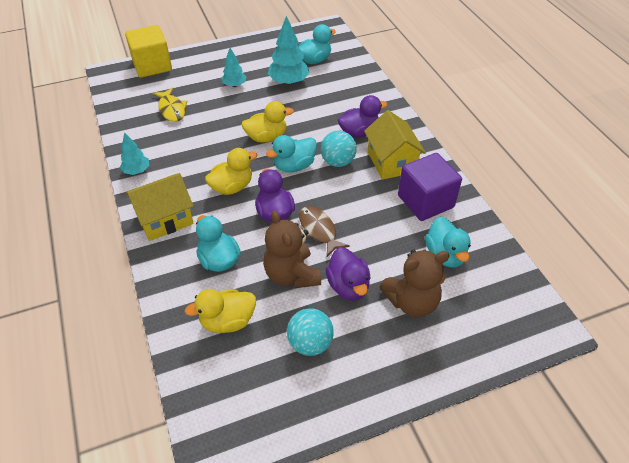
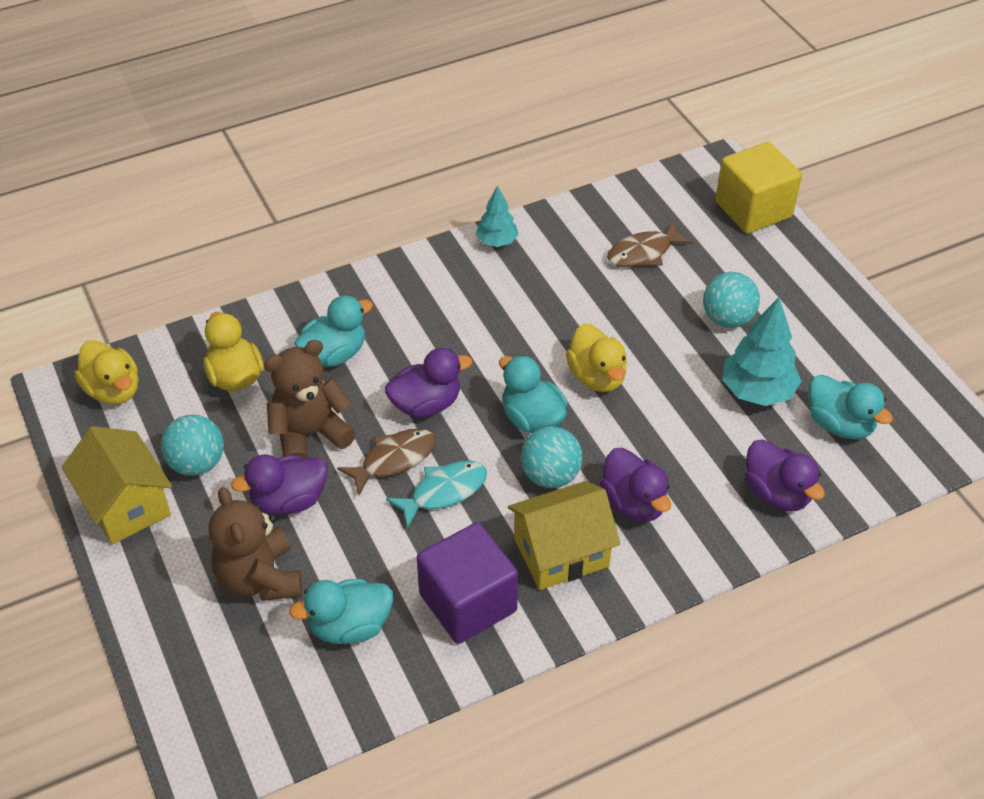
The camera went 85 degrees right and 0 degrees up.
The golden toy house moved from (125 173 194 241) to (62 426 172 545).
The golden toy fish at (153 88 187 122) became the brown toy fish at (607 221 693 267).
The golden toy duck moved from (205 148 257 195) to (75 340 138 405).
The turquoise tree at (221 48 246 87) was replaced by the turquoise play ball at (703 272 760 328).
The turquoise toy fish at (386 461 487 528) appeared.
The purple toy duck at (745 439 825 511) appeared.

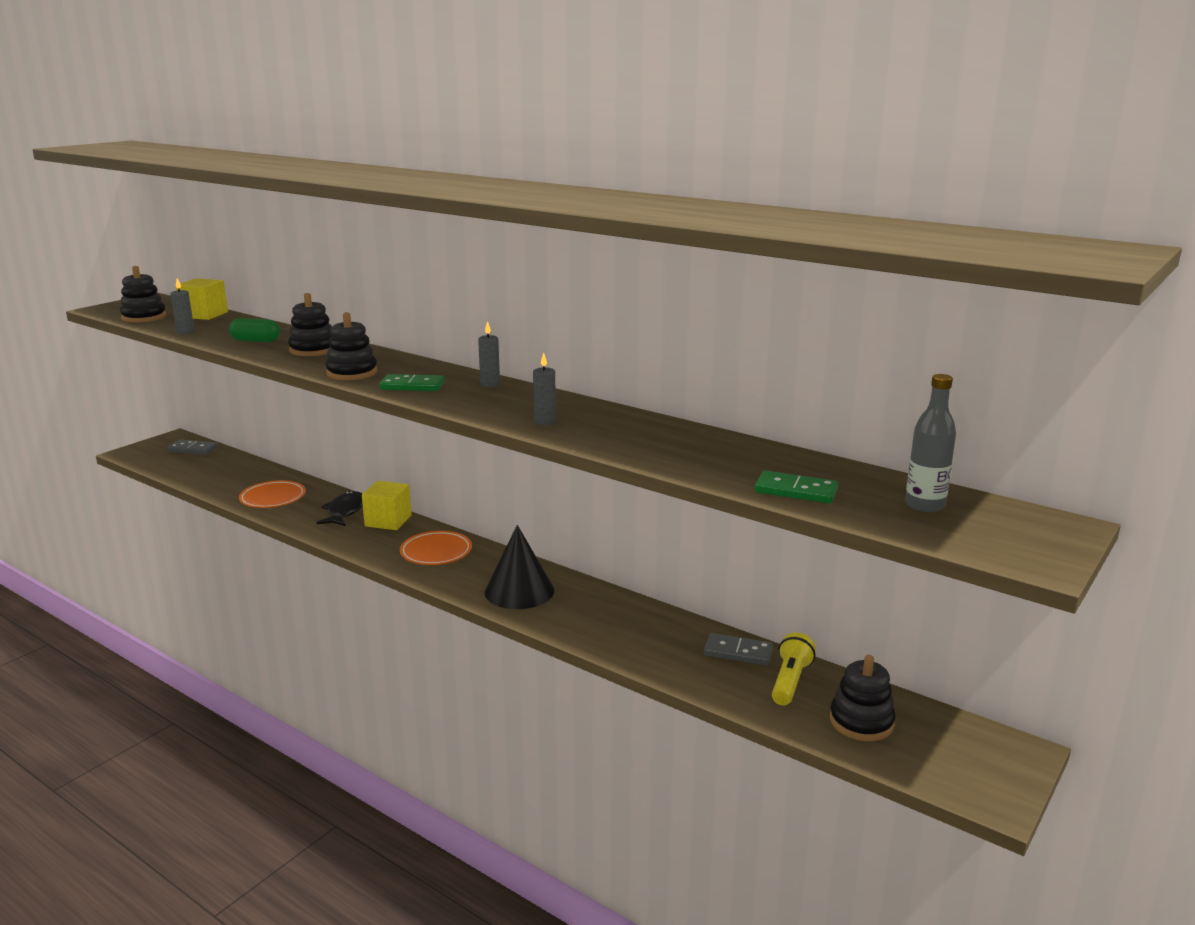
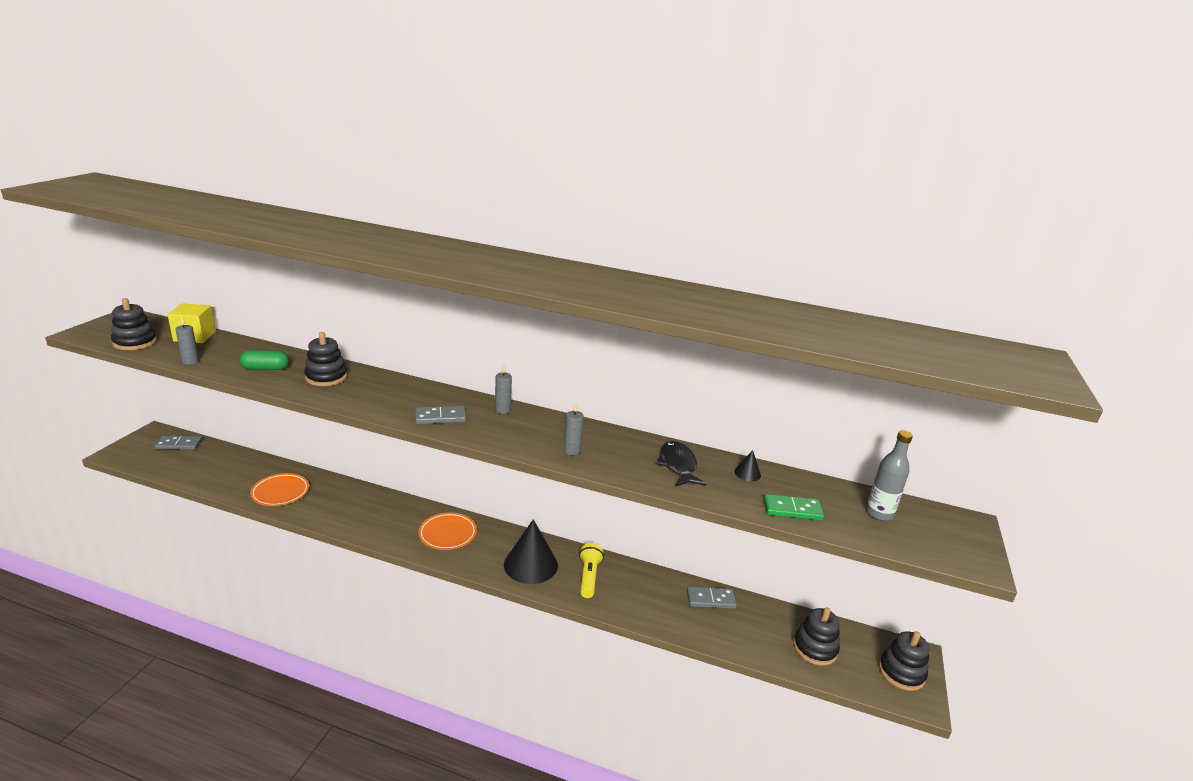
The camera went 20 degrees left and 5 degrees up.
The black toy fish moved from (316 491 363 526) to (656 441 706 486).
The black ring stacker moved from (325 312 377 380) to (879 631 929 691).
The golden block at (362 481 412 530) disappeared.
The green domino at (379 374 444 391) became the gray domino at (415 406 466 424).
The golden flashlight moved from (772 633 816 705) to (579 543 604 598).
The black cone shape at (734 450 761 481) appeared.

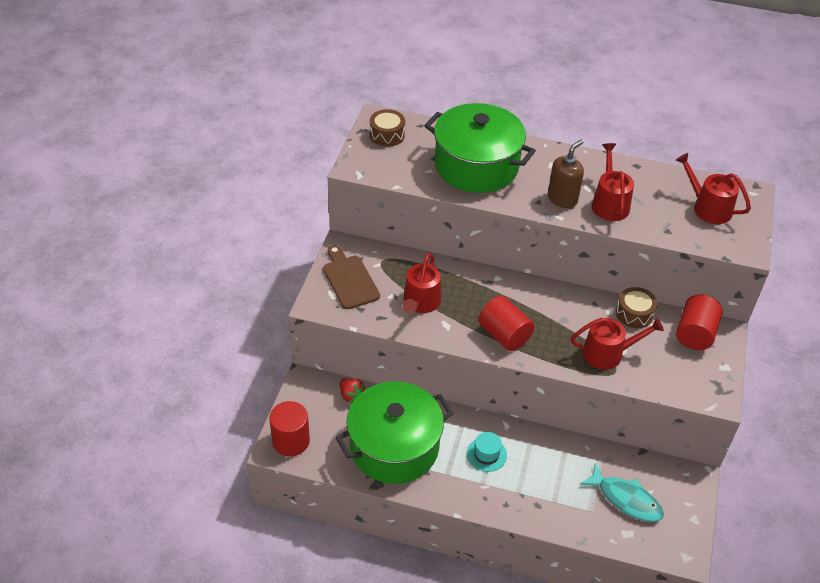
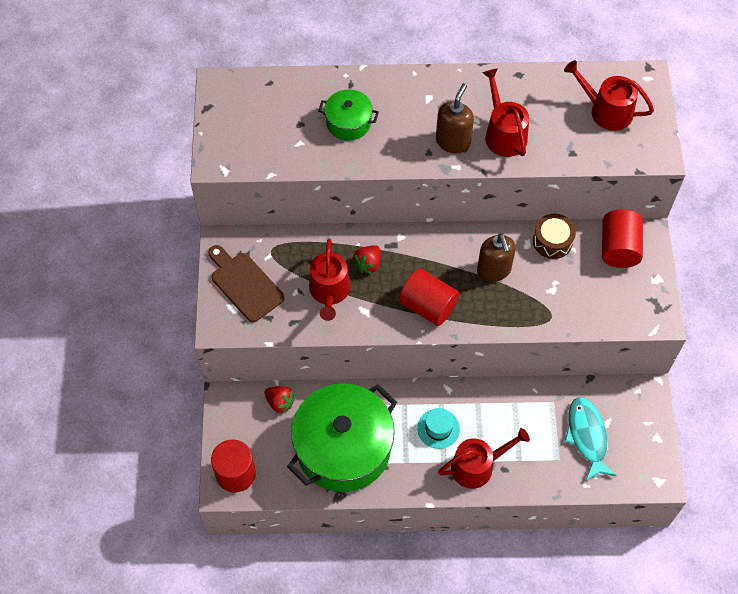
The camera went 15 degrees left and 15 degrees up.
The brown snare drum at (370 109 405 147) disappeared.
The green cooking pot at (424 103 536 193) changed to 0.47 times the size.
The red watering can moved from (571 318 664 370) to (438 428 530 489).
The turquoise toy fish at (580 463 664 522) turned 120 degrees counterclockwise.
The red strawberry at (352 245 381 274) appeared.
The brown soap dispenser at (477 234 516 282) appeared.

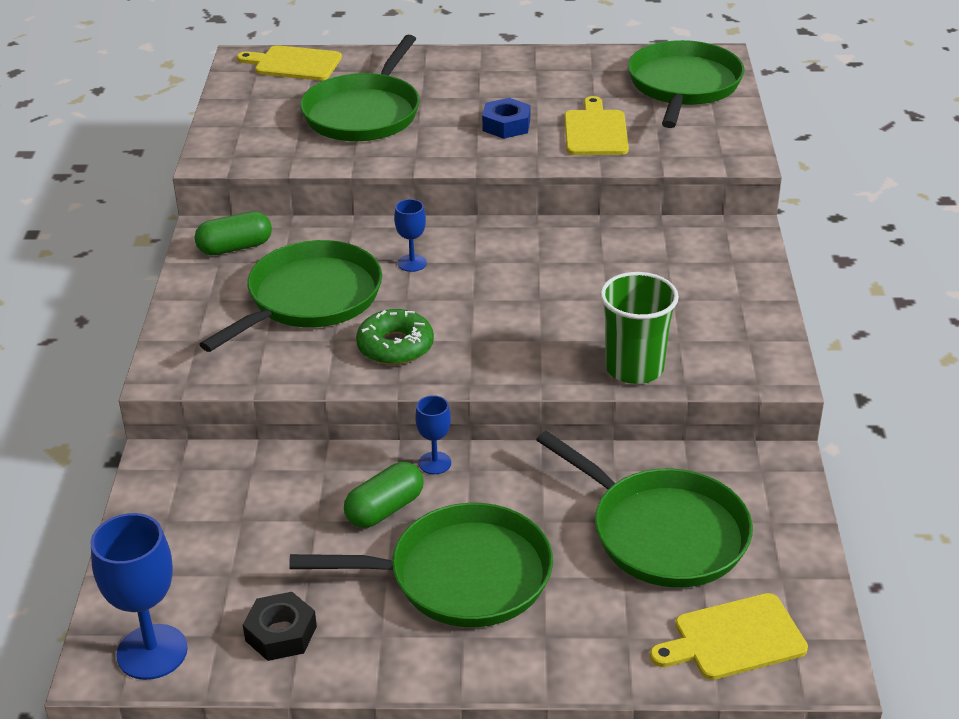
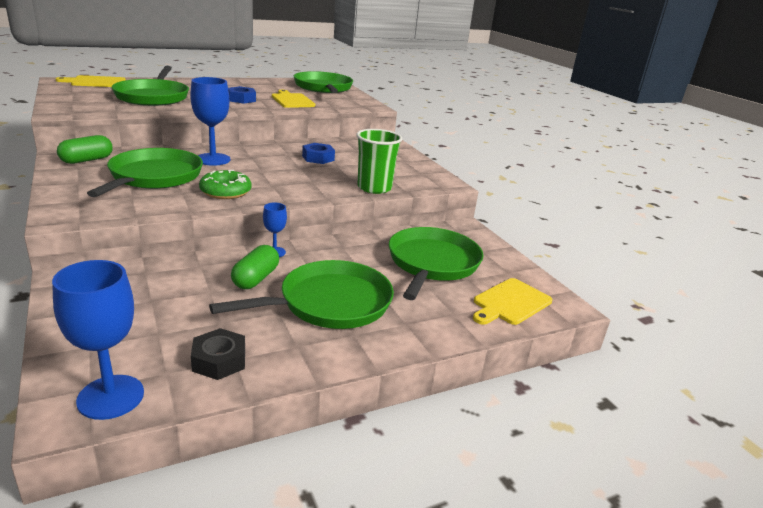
The camera went 30 degrees left and 10 degrees down.
The blue goblet at (394 199 427 272) changed to 1.87 times the size.
The green pan at (536 431 753 588) turned 90 degrees counterclockwise.
The blue nut at (302 143 335 164) appeared.

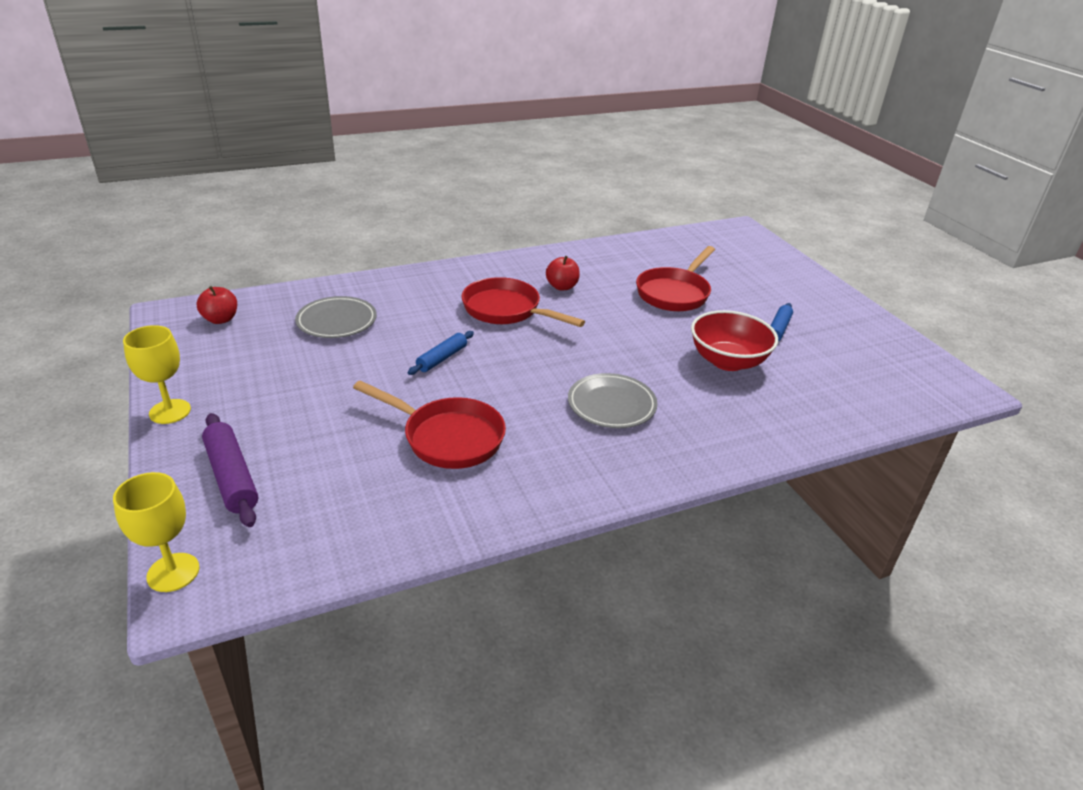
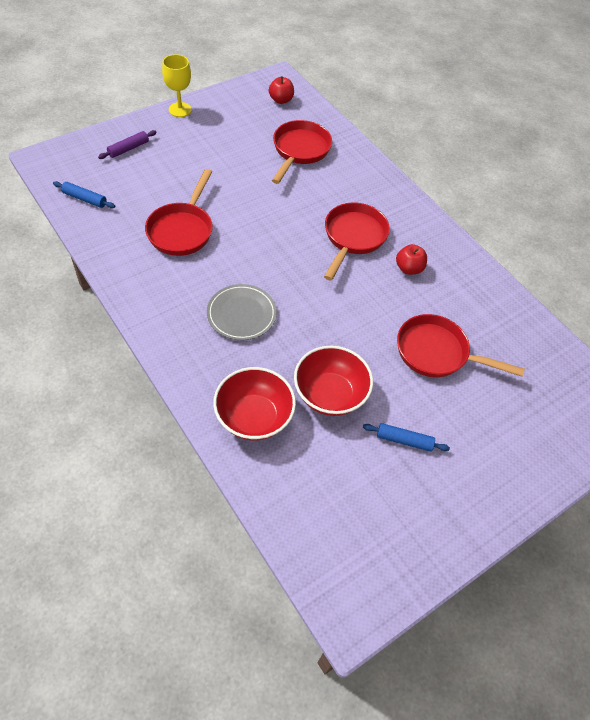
The camera went 75 degrees right and 20 degrees up.
The golden goblet at (113 472 200 592) disappeared.
The purple dough roller at (202 413 258 527) changed to 0.66 times the size.
The gray flat dish at (295 296 377 338) was replaced by the red pan at (272 120 332 184).
The blue dough roller moved from (408 331 474 375) to (53 181 115 208).
The red bowl at (213 367 296 441) appeared.

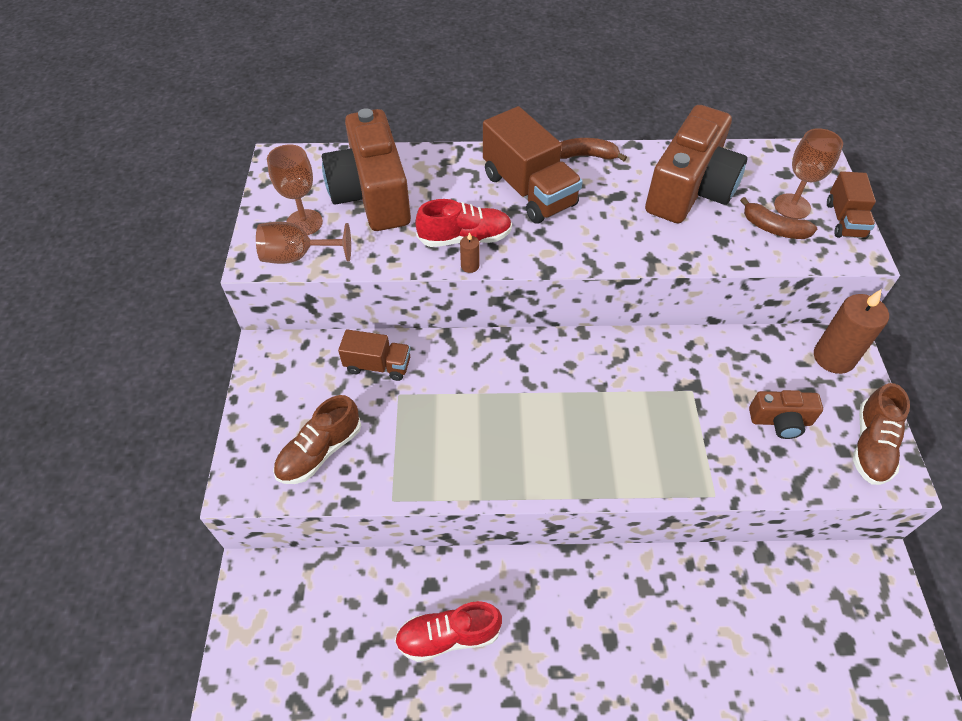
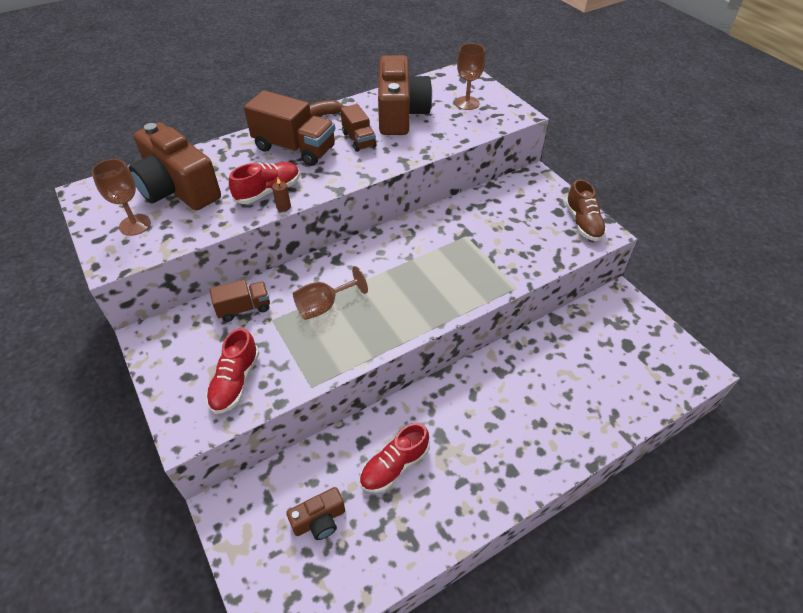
The camera went 30 degrees left and 5 degrees down.
The brown goblet moved from (256 222 351 264) to (293 266 368 320).
The brown shoe at (273 395 361 484) became the red shoe at (206 328 260 414).
The brown banana at (740 197 817 239) disappeared.
The brown camera moved from (749 390 823 439) to (286 487 345 540).
The brown candle at (814 289 889 374) disappeared.
The brown lorry moved from (827 171 876 239) to (340 104 377 152).

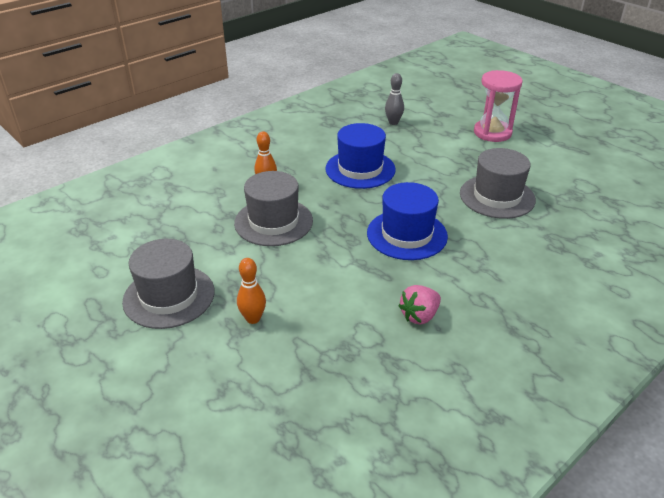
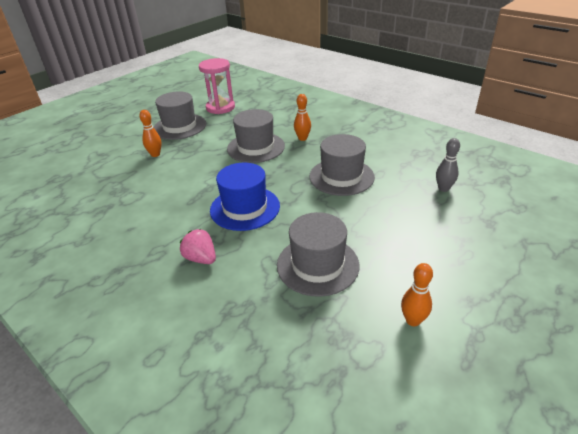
The camera went 85 degrees right and 0 degrees up.
The blue hat at (325 123 396 189) became the gray hat at (309 134 375 196).
The rosy strawberry moved from (399 285 441 324) to (180 229 216 264).
The rosy hourglass moved from (474 70 523 142) to (199 58 235 114).
The bright orange bowling pin at (401 263 433 326) appeared.

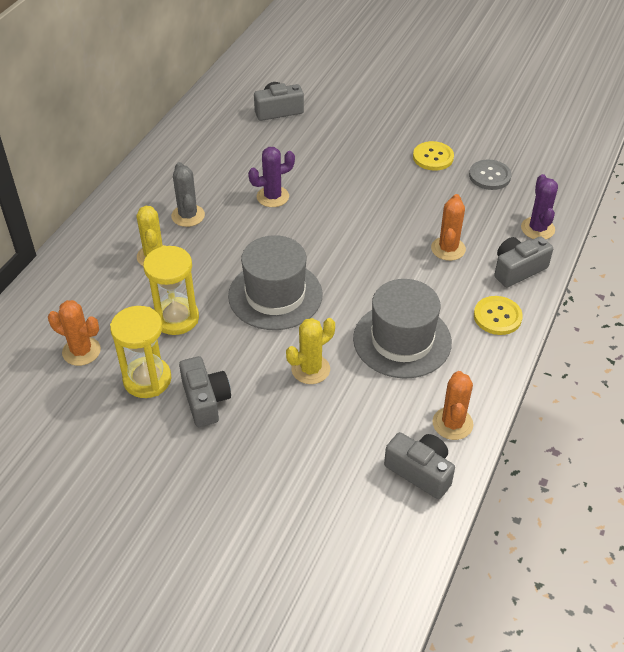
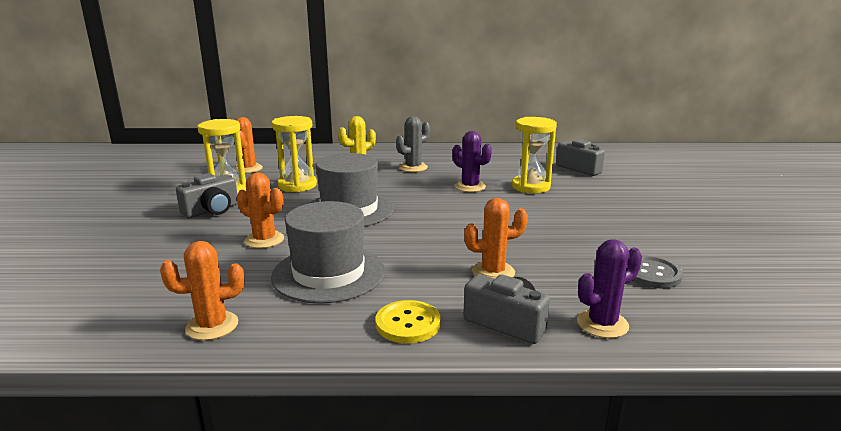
The camera went 65 degrees right and 25 degrees down.
The golden prickly plant at (286 318 335 384) became the bright orange prickly plant at (236 173 284 248).
The gray camera at (384 432 455 499) disappeared.
The golden shirt button at (413 141 454 171) disappeared.
The golden hourglass at (512 117 557 193) appeared.

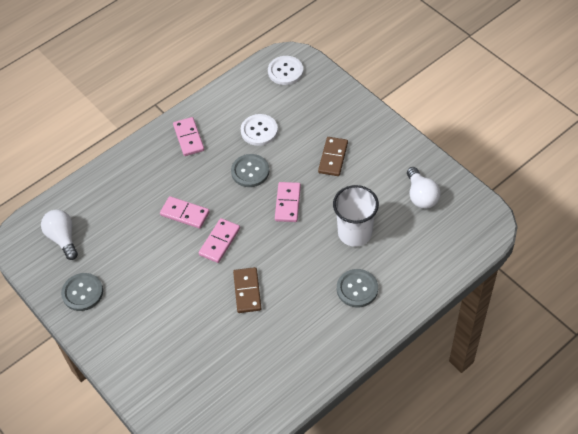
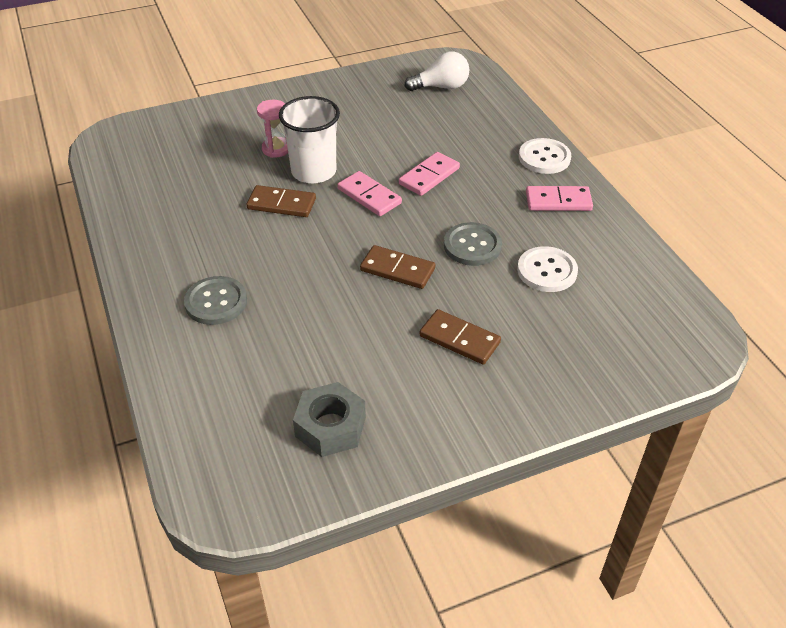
The camera went 105 degrees right and 10 degrees down.
The gray shirt button at (61 273 103 311) disappeared.
The white shirt button moved from (268 56 303 85) to (519 138 571 174).
The rosy domino at (275 182 301 222) became the brown domino at (360 245 435 289).
The white tumbler moved from (333 185 379 247) to (279 96 340 183).
The white bulb at (407 167 440 209) was replaced by the gray nut at (293 382 366 457).
The rosy hourglass at (257 100 288 158) appeared.

